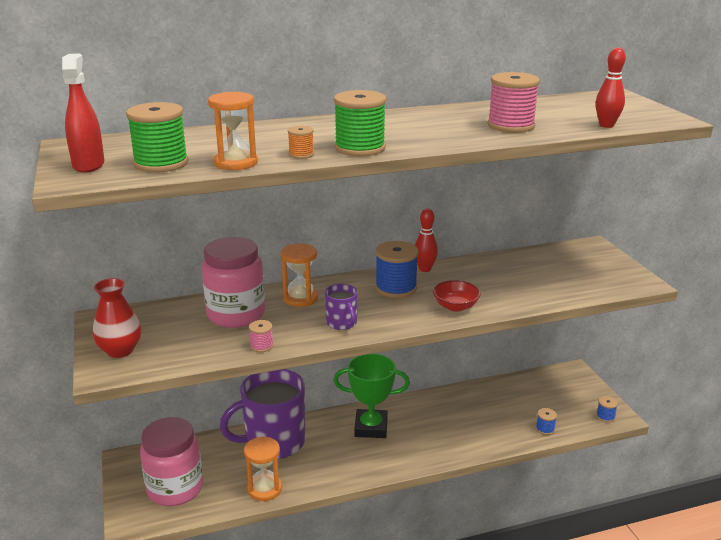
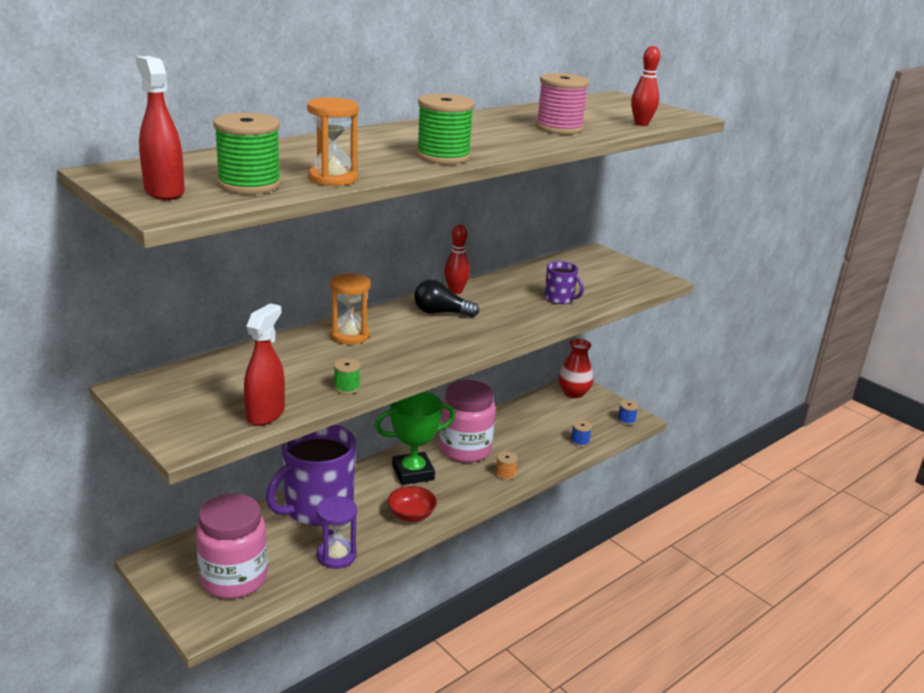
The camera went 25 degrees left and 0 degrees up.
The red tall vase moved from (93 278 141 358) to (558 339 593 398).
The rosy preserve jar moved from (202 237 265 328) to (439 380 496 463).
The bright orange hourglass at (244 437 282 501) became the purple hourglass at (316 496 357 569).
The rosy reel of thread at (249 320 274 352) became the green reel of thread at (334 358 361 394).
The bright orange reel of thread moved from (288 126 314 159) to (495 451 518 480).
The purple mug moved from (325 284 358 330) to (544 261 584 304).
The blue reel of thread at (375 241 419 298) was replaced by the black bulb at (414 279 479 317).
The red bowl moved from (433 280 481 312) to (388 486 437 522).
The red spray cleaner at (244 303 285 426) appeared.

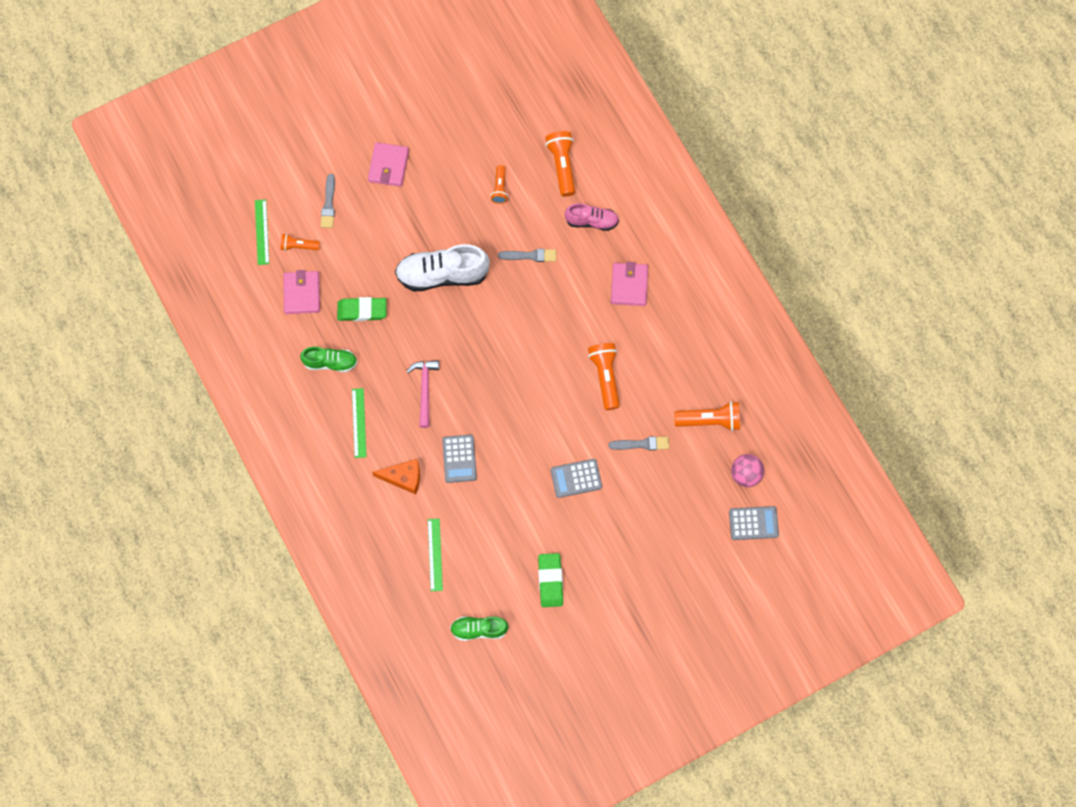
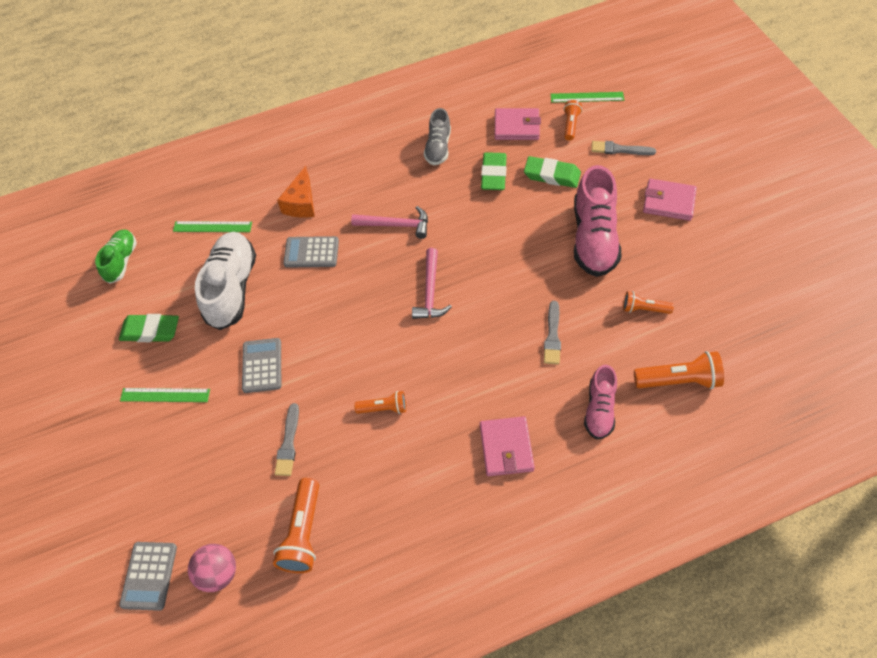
The camera went 100 degrees right and 15 degrees down.
The green shoe at (300 346 358 372) became the gray shoe at (424 108 451 165).
The green ruler moved from (352 388 367 458) to (120 388 210 402).
The white shoe moved from (395 244 490 291) to (195 232 256 330).
The bright orange flashlight at (588 343 620 410) changed to 0.60 times the size.
The rosy wallet at (611 262 648 306) turned 75 degrees clockwise.
The rosy claw hammer at (412 248 452 319) appeared.
The green pencil eraser at (524 156 581 188) appeared.
The rosy shoe at (574 165 621 277) appeared.

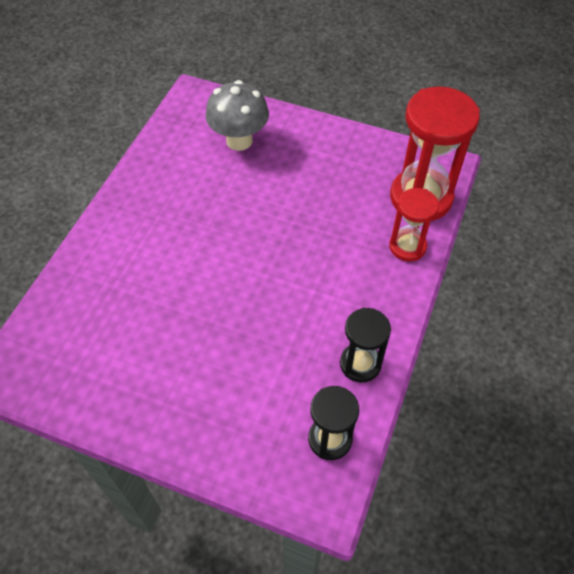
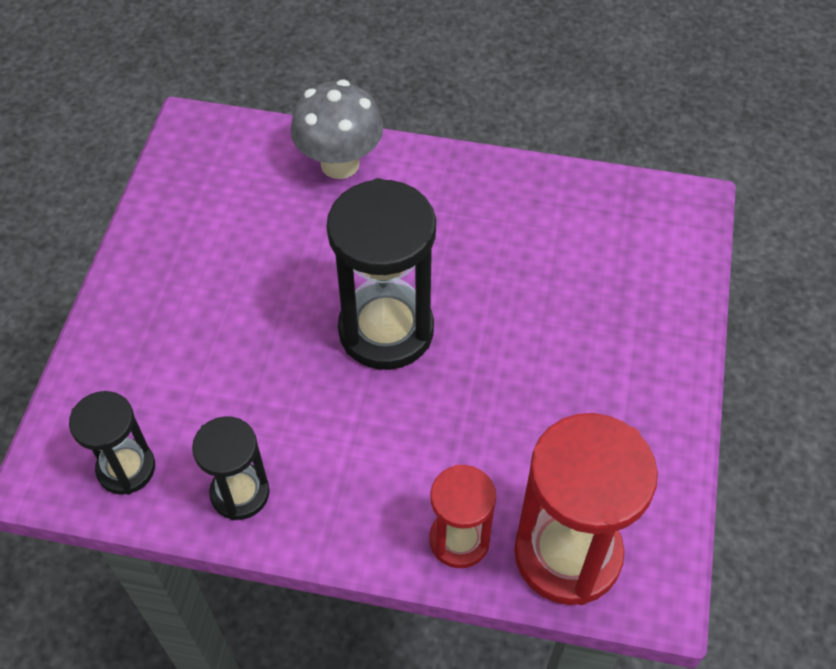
The camera went 80 degrees right and 0 degrees up.
The gray mushroom moved from (205 80 269 151) to (290 80 383 179).
The black hourglass at (326 178 436 370) appeared.

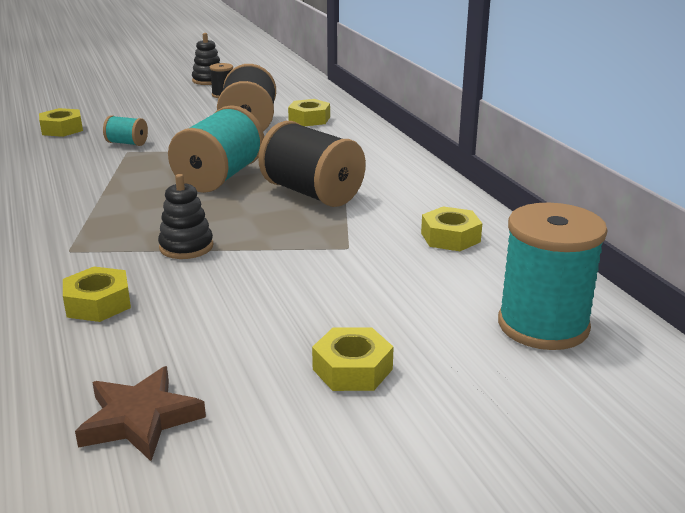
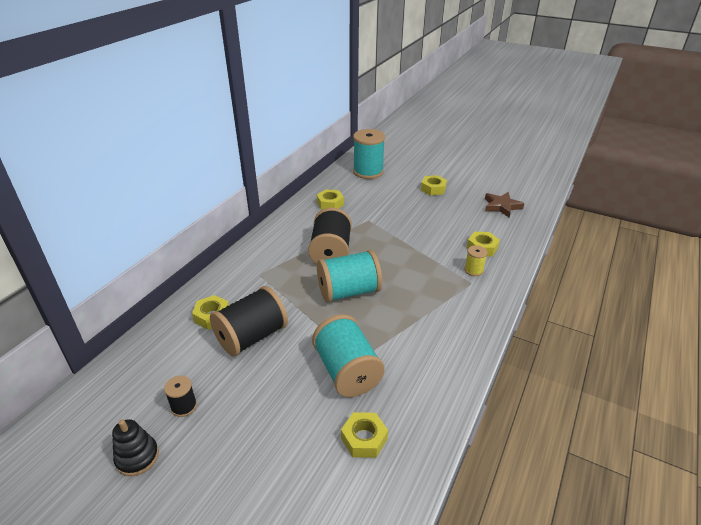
The camera went 130 degrees left and 10 degrees up.
The turquoise reel of thread at (103 115 148 146) changed to 2.11 times the size.
The black ring stacker at (158 174 213 259) disappeared.
The golden reel of thread at (464 245 488 276) appeared.

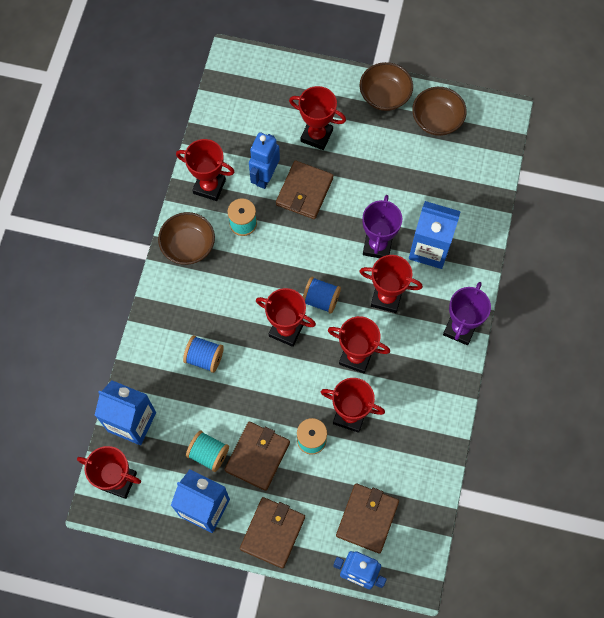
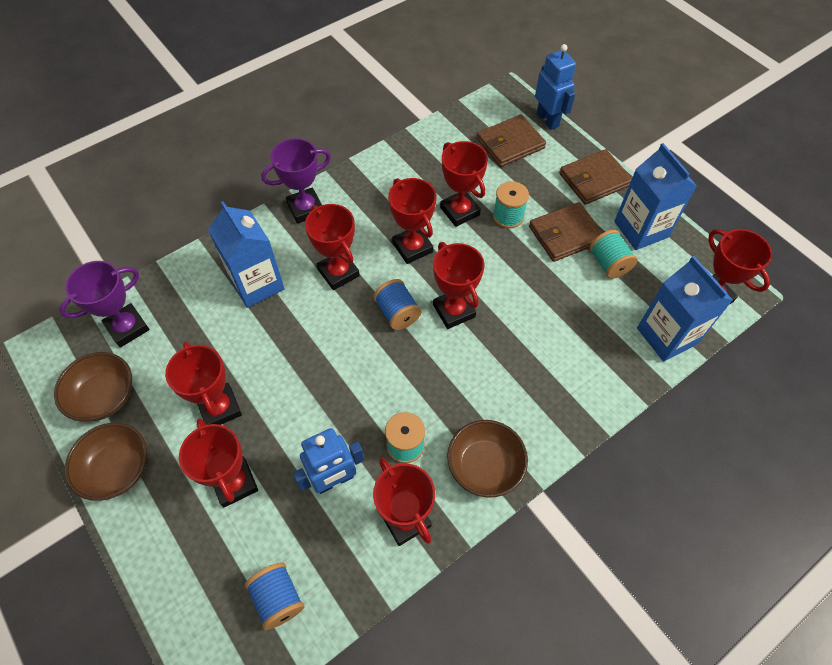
The camera went 140 degrees left and 10 degrees down.
The blue reel of thread moved from (183 335 224 373) to (245 562 305 630).
The brown wallet at (276 160 334 219) disappeared.
The purple prize cup moved from (362 195 402 258) to (59 261 149 347).
The red prize cup at (165 341 242 425) appeared.

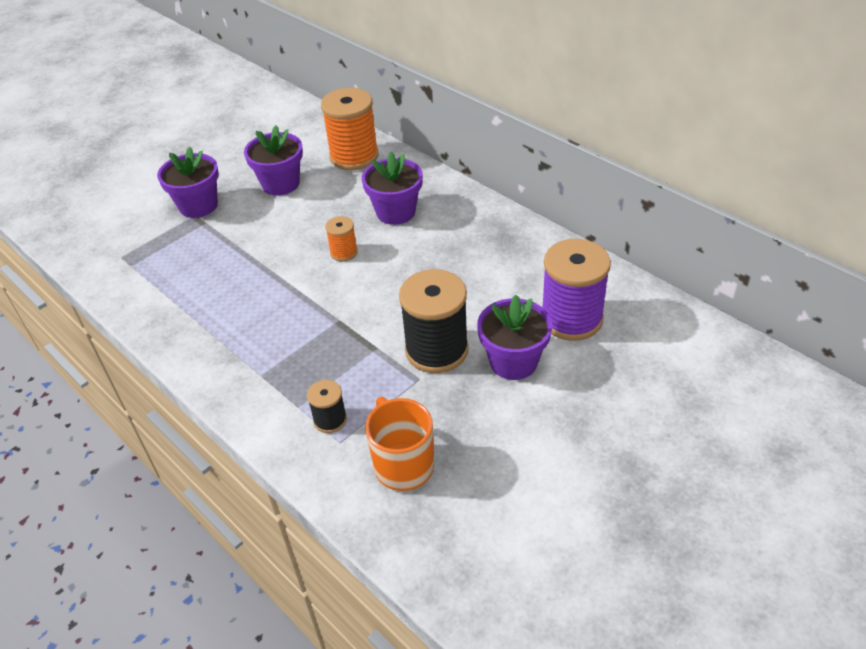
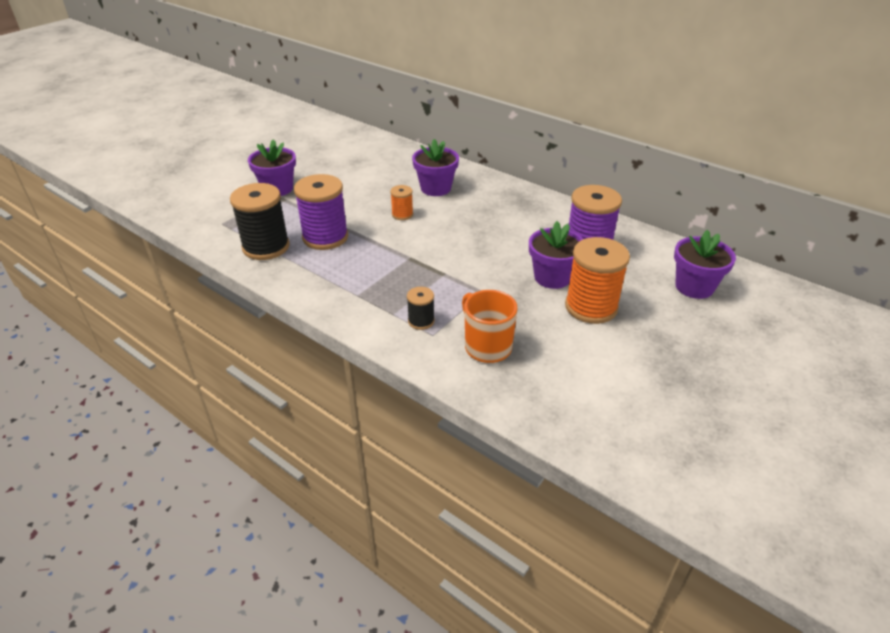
The camera went 10 degrees left and 5 degrees down.
The purple potted plant moved from (244 125 303 195) to (674 230 736 299).
The bright orange reel of thread moved from (321 88 379 170) to (565 237 630 324).
The black reel of thread moved from (399 269 469 373) to (230 183 290 260).
The purple reel of thread at (294 174 348 250) appeared.

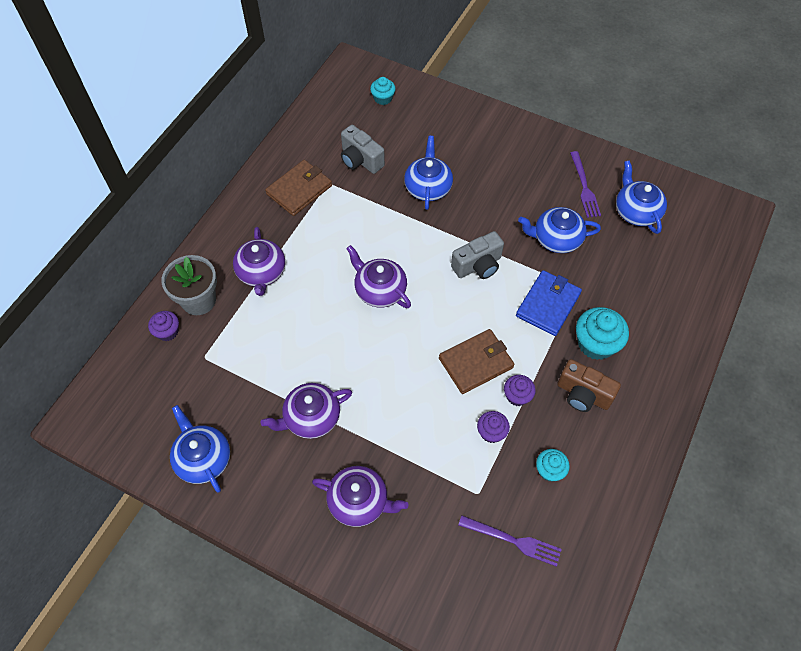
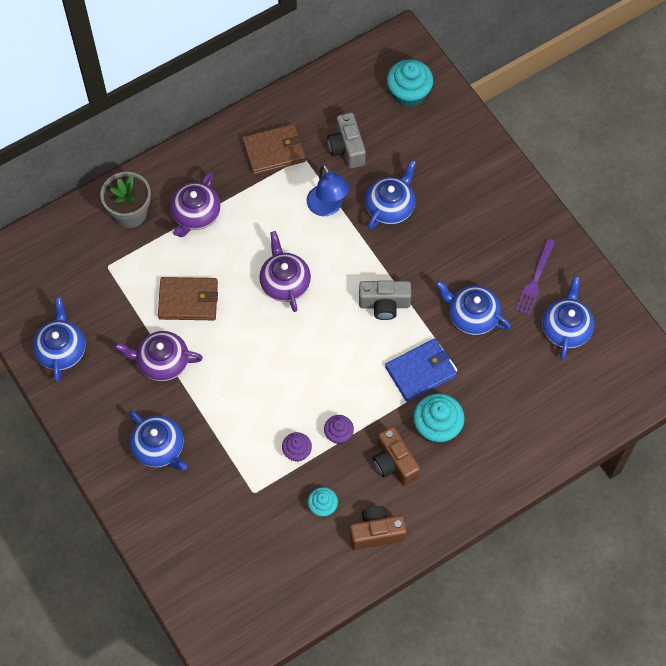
The camera went 30 degrees right and 5 degrees up.
The purple muffin at (148 311 179 341) disappeared.
The purple tea pot at (312 466 409 527) became the blue tea pot at (129 410 187 470).
The turquoise muffin at (370 77 396 105) changed to 1.71 times the size.
The brown wallet moved from (439 329 515 394) to (158 277 218 320).
The purple table fork at (458 515 562 567) disappeared.
The blue desk lamp at (307 164 350 216) appeared.
The brown camera at (350 506 407 550) appeared.

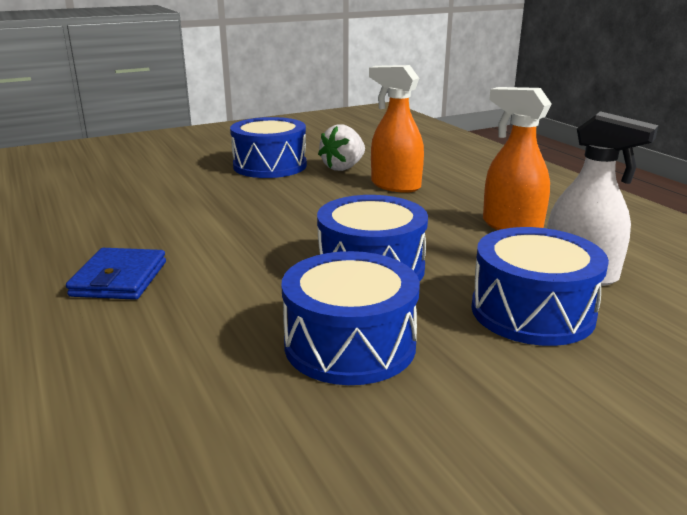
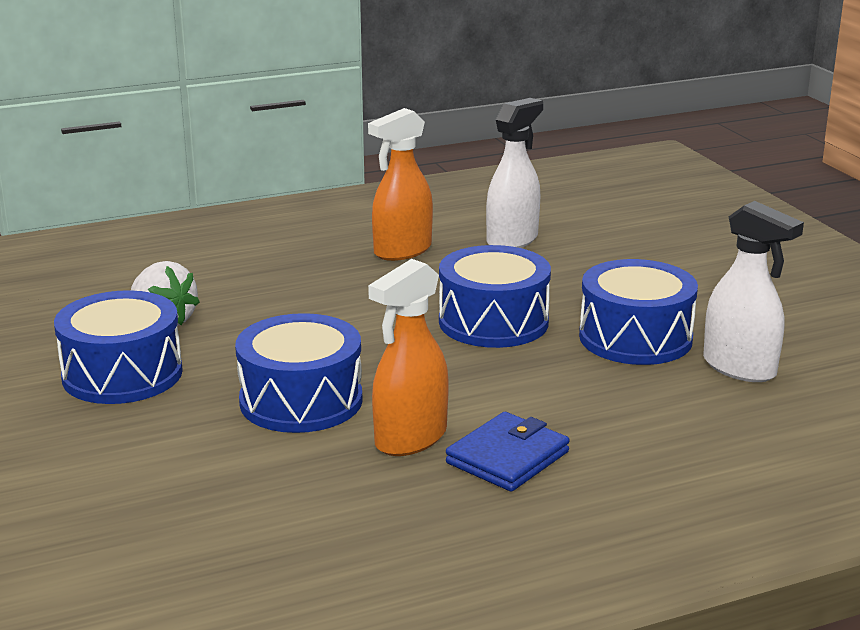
The camera went 85 degrees left and 0 degrees up.
The blue wallet at (66 248 166 300) turned 60 degrees counterclockwise.
The bright orange spray cleaner moved from (369 65 424 193) to (368 259 449 456).
The blue snare drum moved from (471 227 609 346) to (235 313 363 433).
The white spray cleaner at (703 201 804 382) appeared.

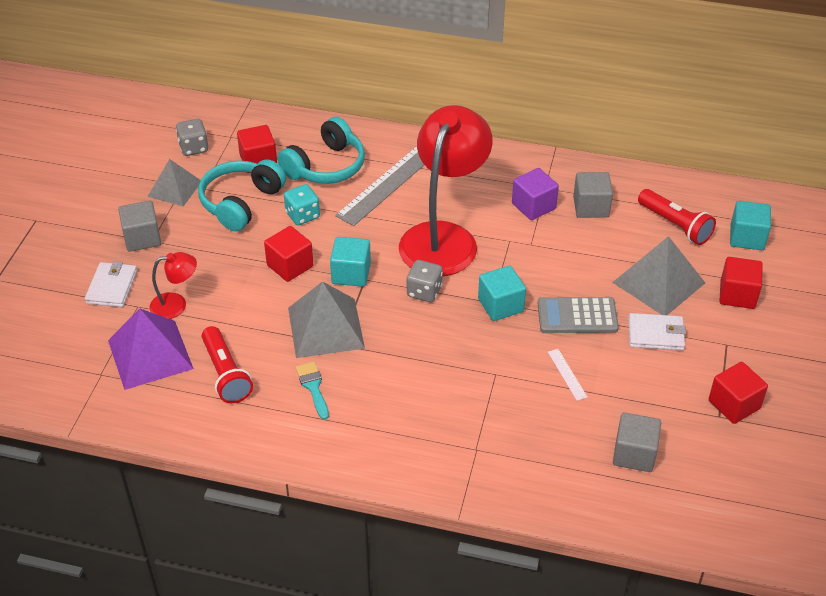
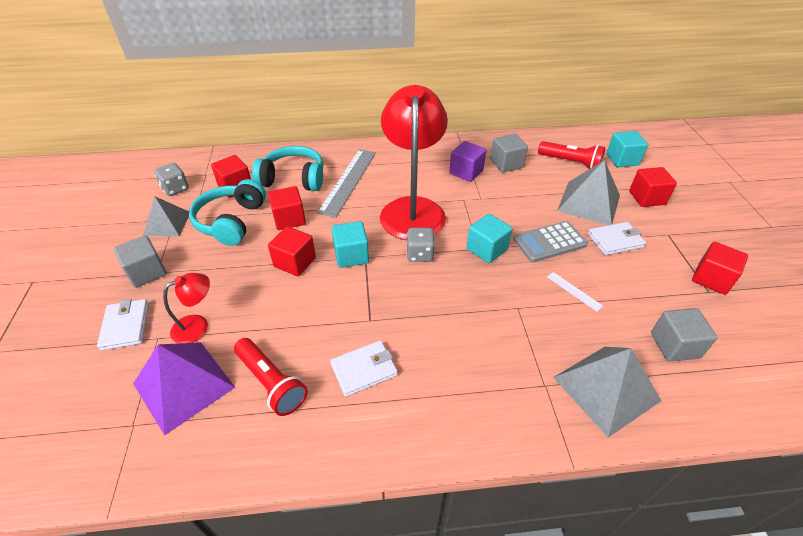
The camera went 20 degrees left and 0 degrees up.
The turquoise headset at (277 117 365 184) turned 105 degrees counterclockwise.
The turquoise game die at (284 184 320 225) was replaced by the red block at (268 186 306 230).
The gray pyramid shape moved from (288 281 365 358) to (553 347 661 438).
The turquoise paint brush at (296 362 329 420) was replaced by the white wallet at (330 340 398 397).

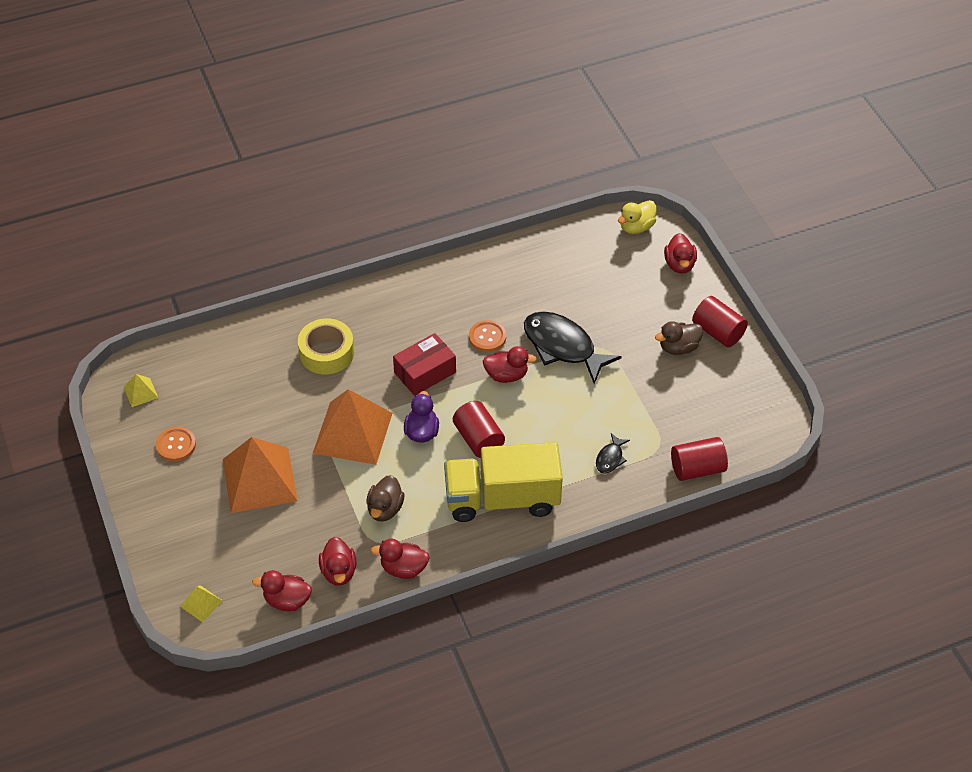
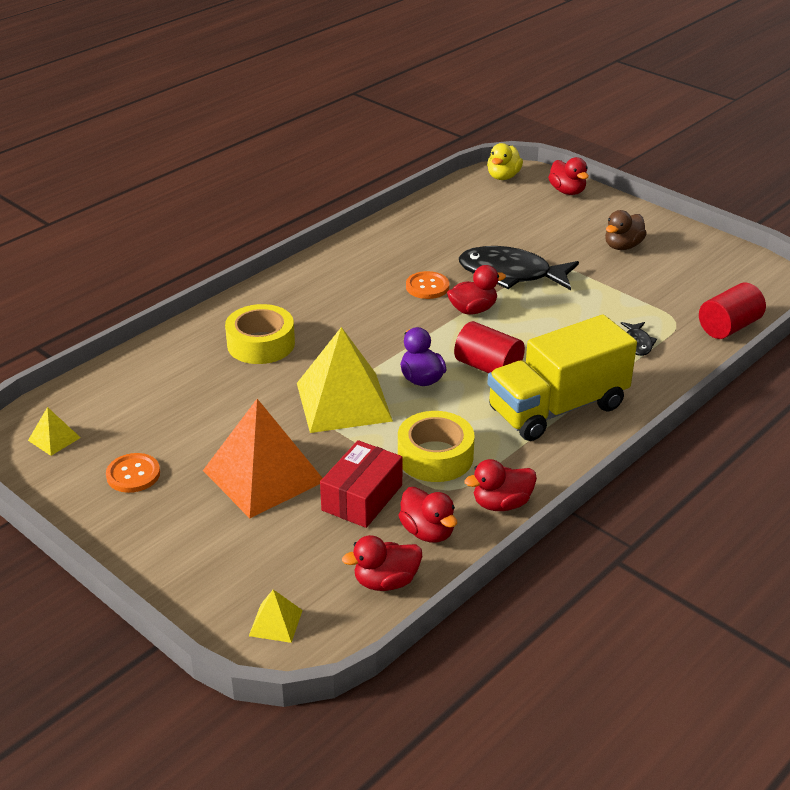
The camera went 25 degrees left and 15 degrees down.
The bright orange pyramid shape at (313 389 392 465) became the golden pyramid shape at (297 327 393 433).
The brown toy duck at (366 475 404 522) was replaced by the golden sticky tape at (398 411 474 482).
The red parcel moved from (393 333 456 396) to (320 440 402 528).
The red cylinder at (692 296 748 347) disappeared.

